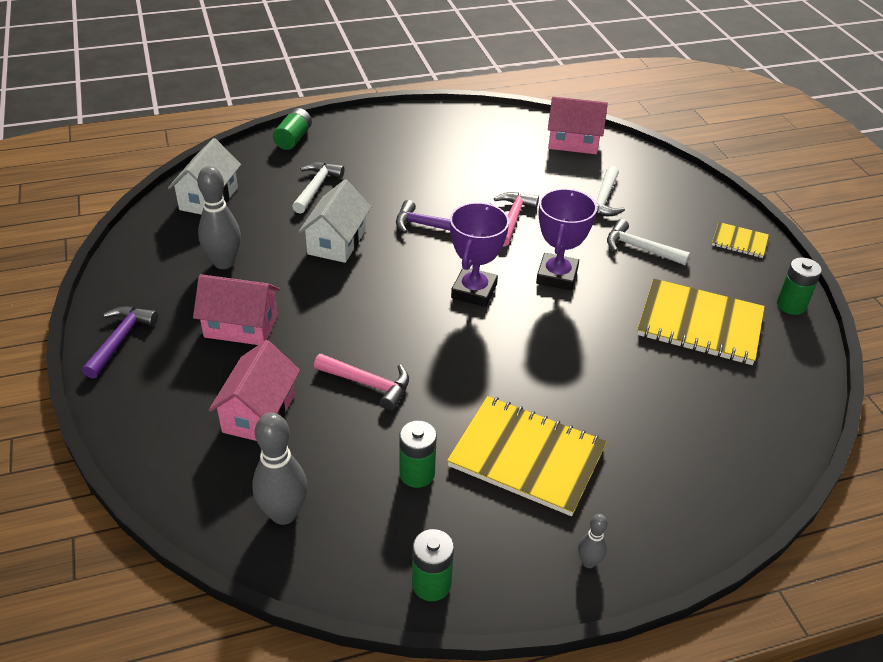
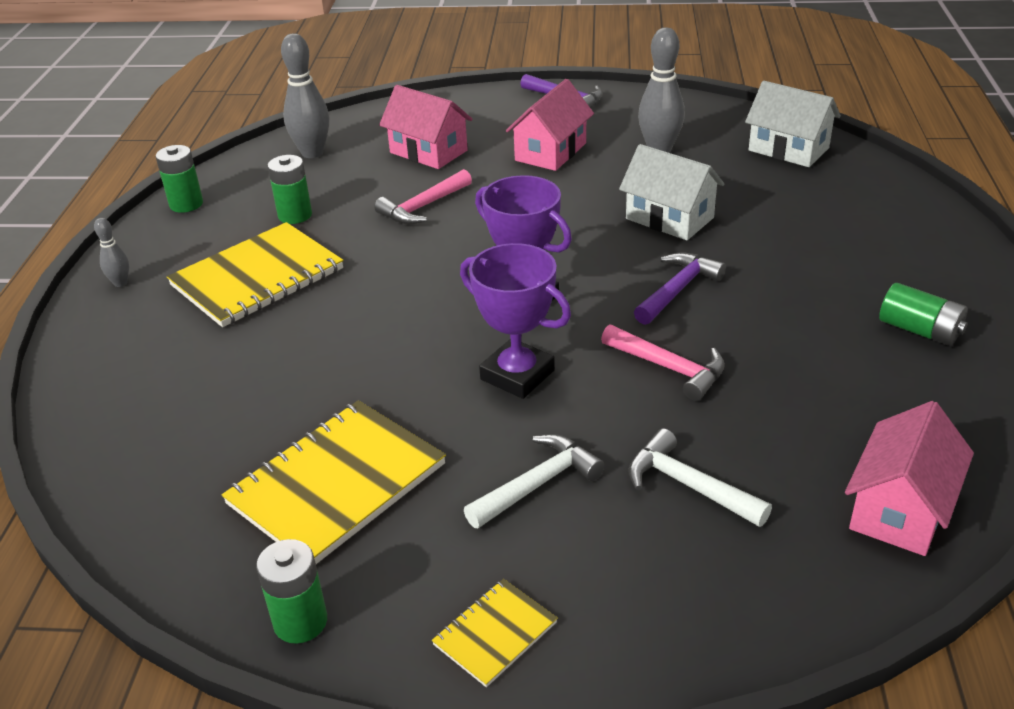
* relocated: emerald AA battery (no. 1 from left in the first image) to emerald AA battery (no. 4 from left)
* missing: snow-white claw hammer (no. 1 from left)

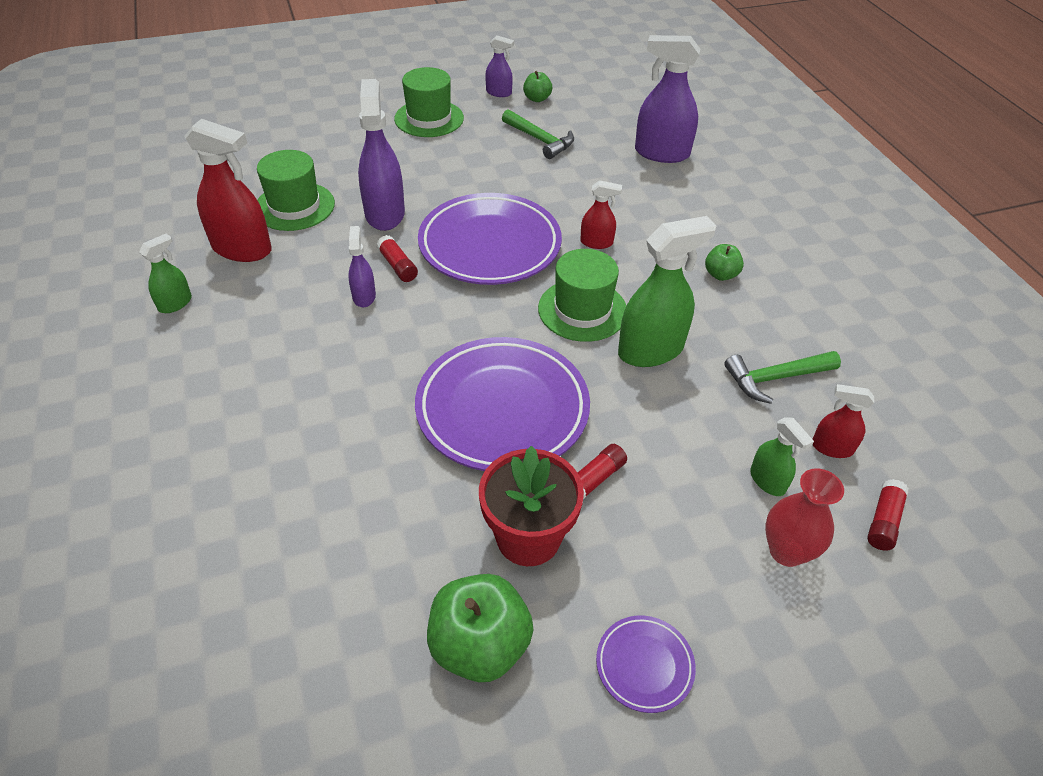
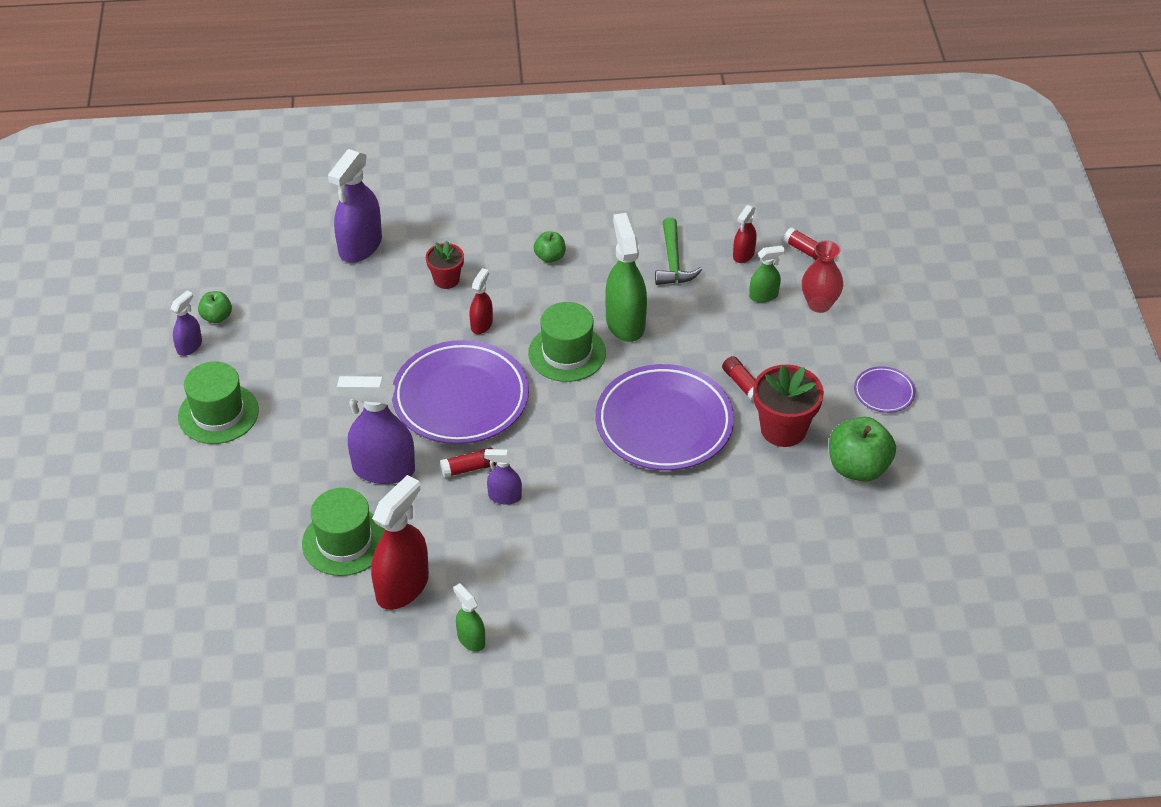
* appeared: crimson potted plant (no. 1 from left)
* missing: emerald claw hammer (no. 1 from left)

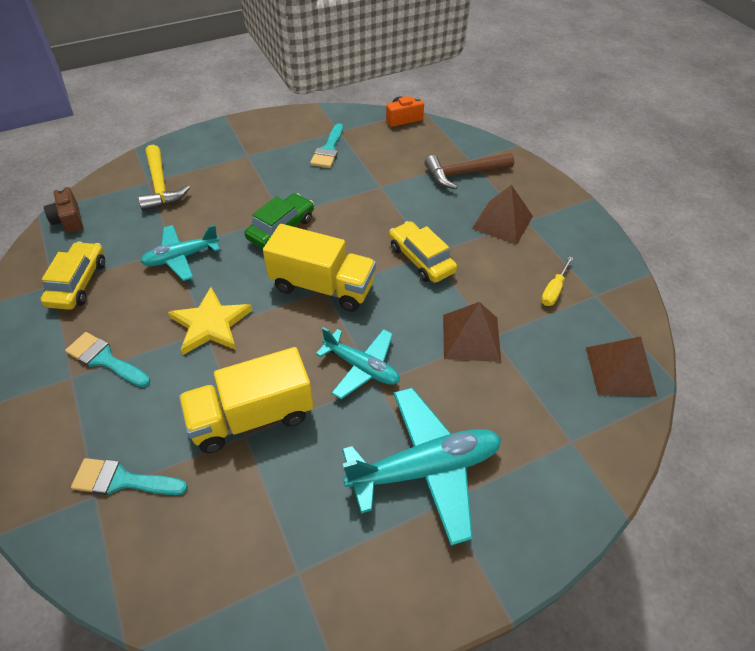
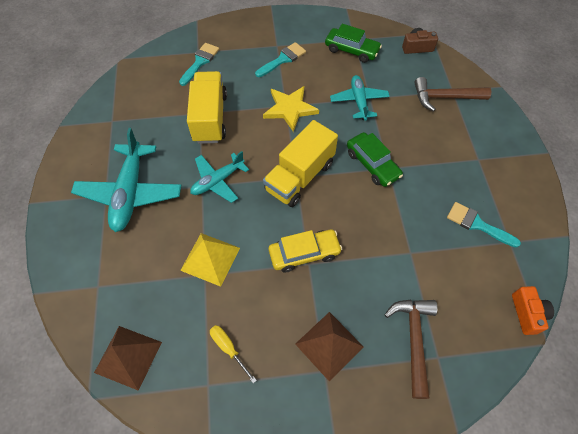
* colour: brown pyramid shape (no. 1 from left) to golden pyramid shape
* colour: golden toy car (no. 1 from left) to emerald toy car (no. 1 from left)
* colour: golden claw hammer to brown claw hammer (no. 2 from left)

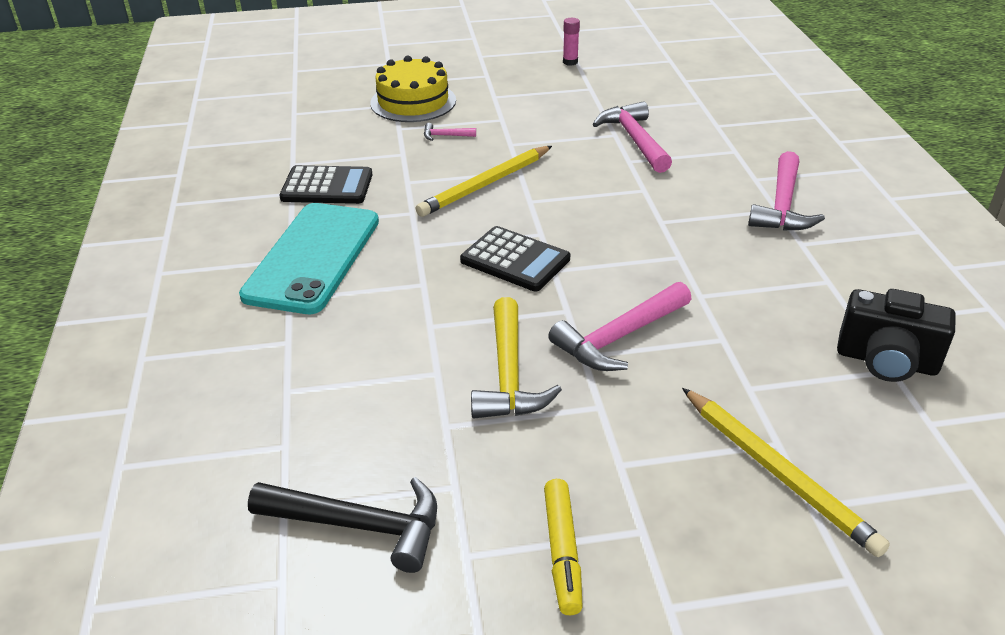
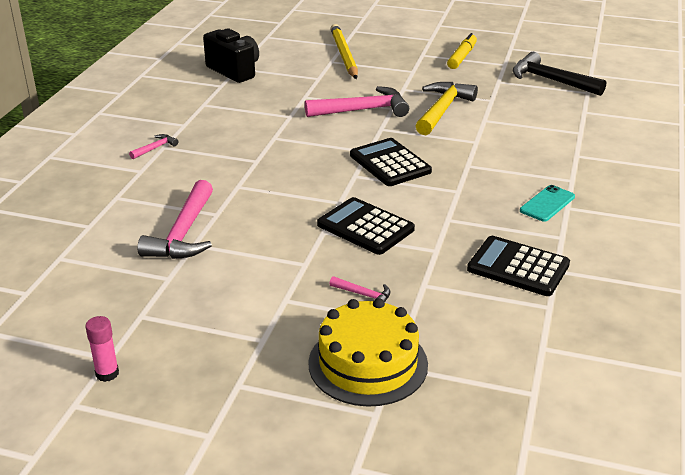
* size: rosy claw hammer (no. 4 from left in the first image) x0.46
* exchanged: golden wooden pencil (no. 1 from left) to black calculator (no. 1 from left)
* size: turquoise phone x0.43

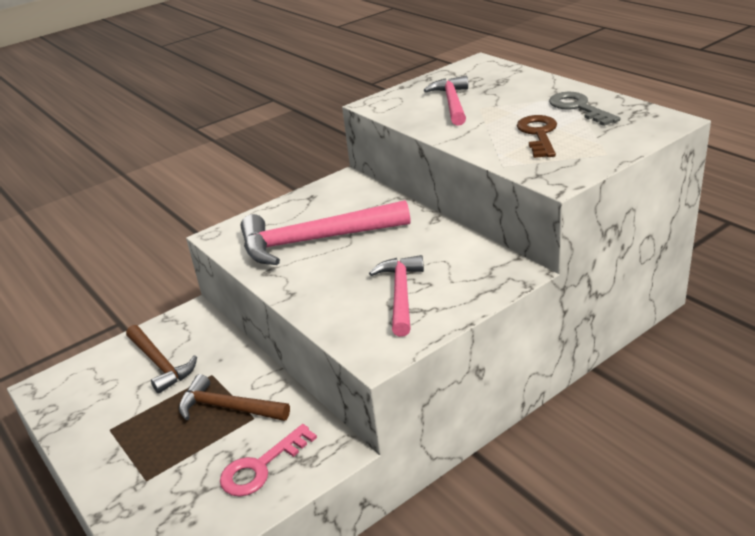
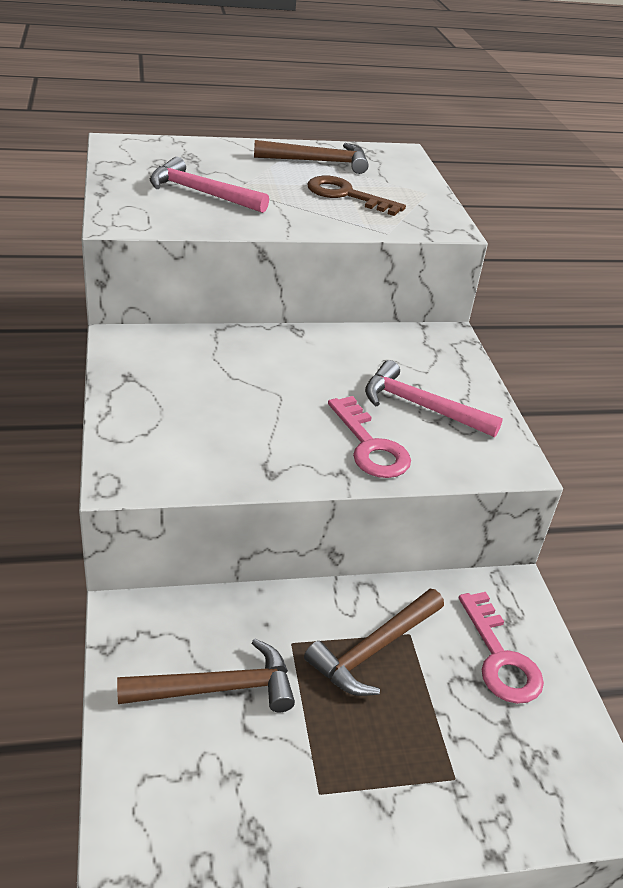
* exchanged: ash-grey key to brown claw hammer (no. 2 from left)
* appeared: rosy key (no. 1 from left)
* missing: rosy claw hammer (no. 1 from left)

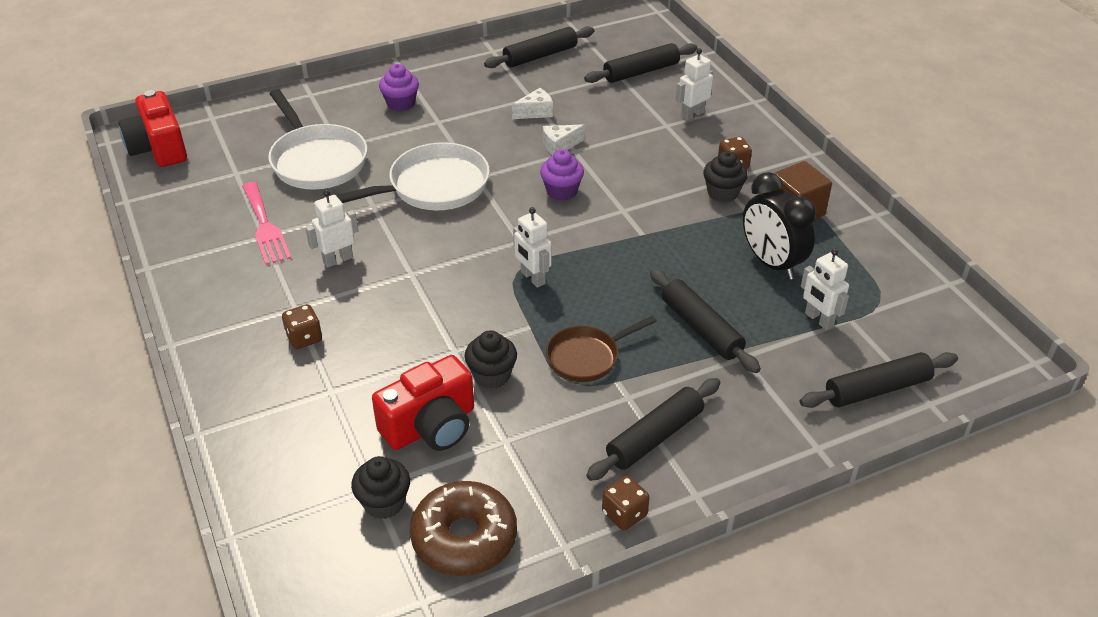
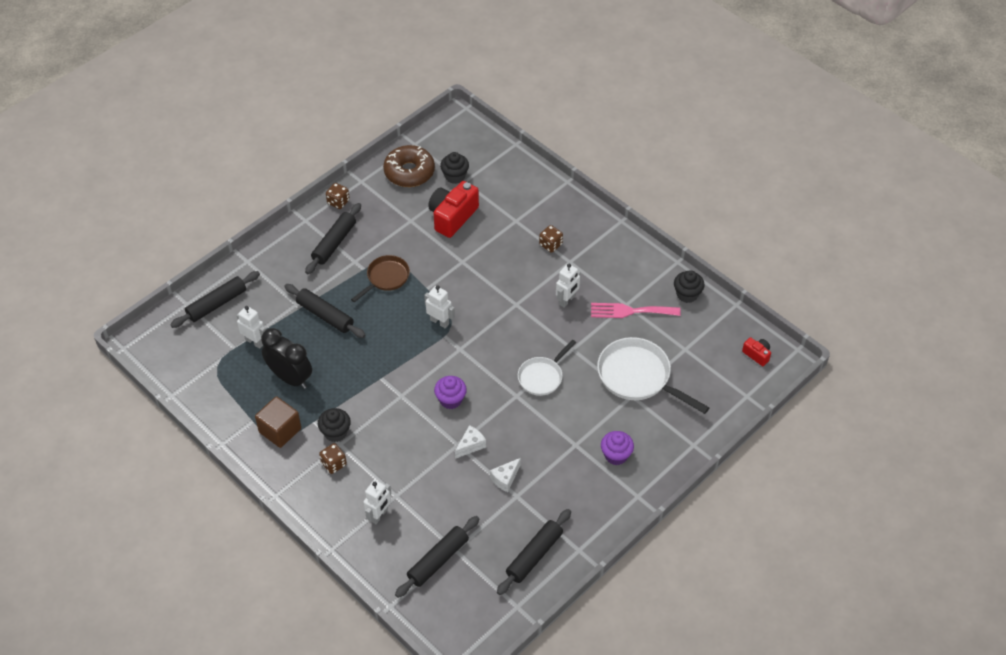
* size: snow-white frying pan (no. 2 from left in the first image) x0.61
* spun: rosy dinner fork 45 degrees counterclockwise
* relocated: black muffin (no. 2 from left in the first image) to black muffin (no. 3 from left)
* size: crimson camera (no. 1 from left in the first image) x0.49

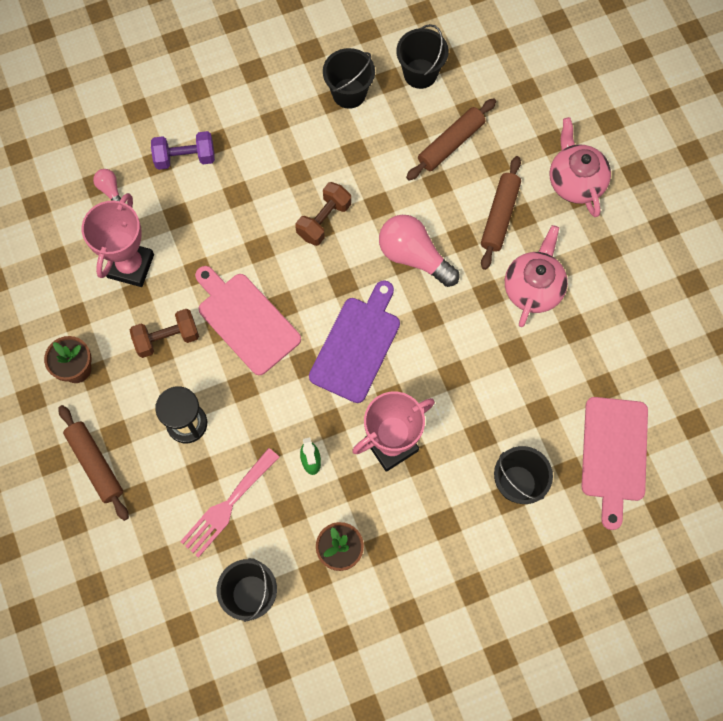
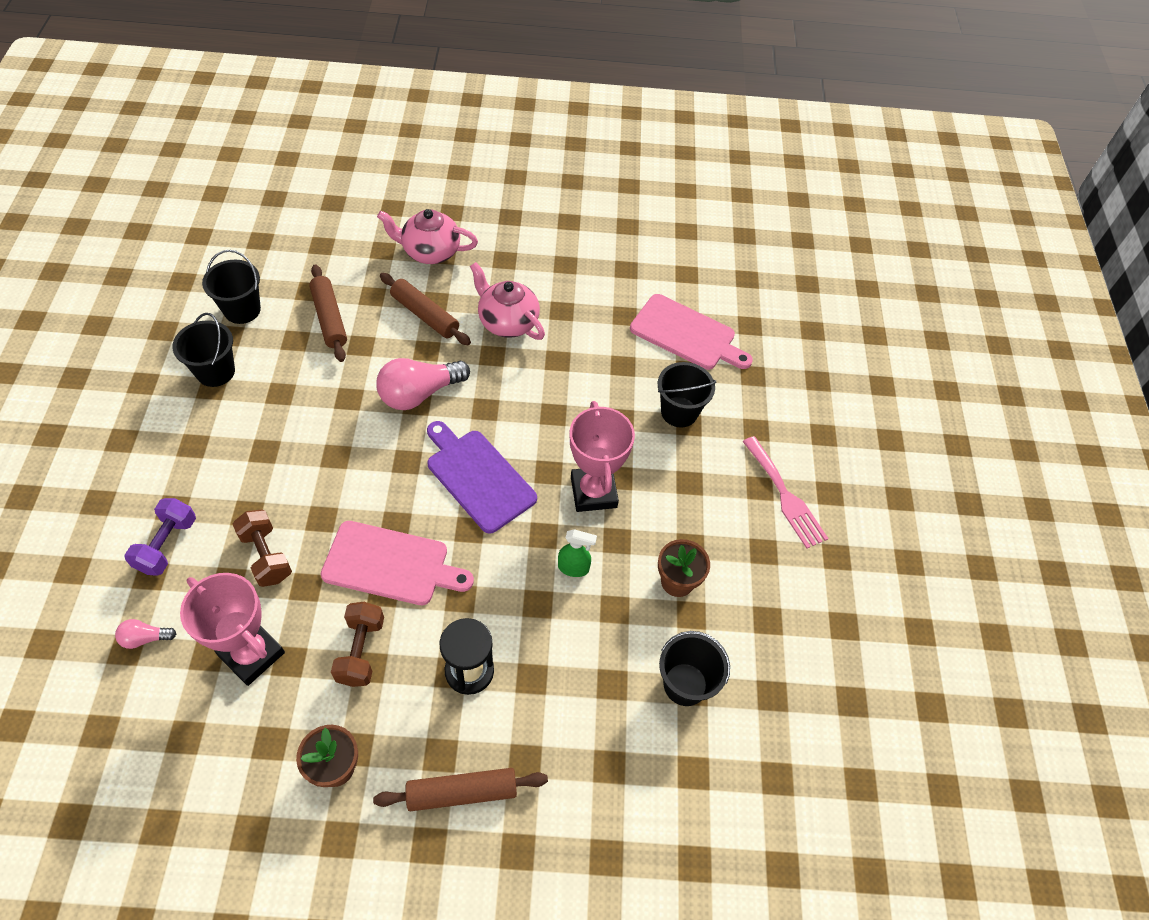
* relocated: brown free weight (no. 2 from left in the first image) to brown free weight (no. 1 from left)
* spun: rosy bread board (no. 1 from left) 150 degrees counterclockwise
* relocated: rosy dinner fork

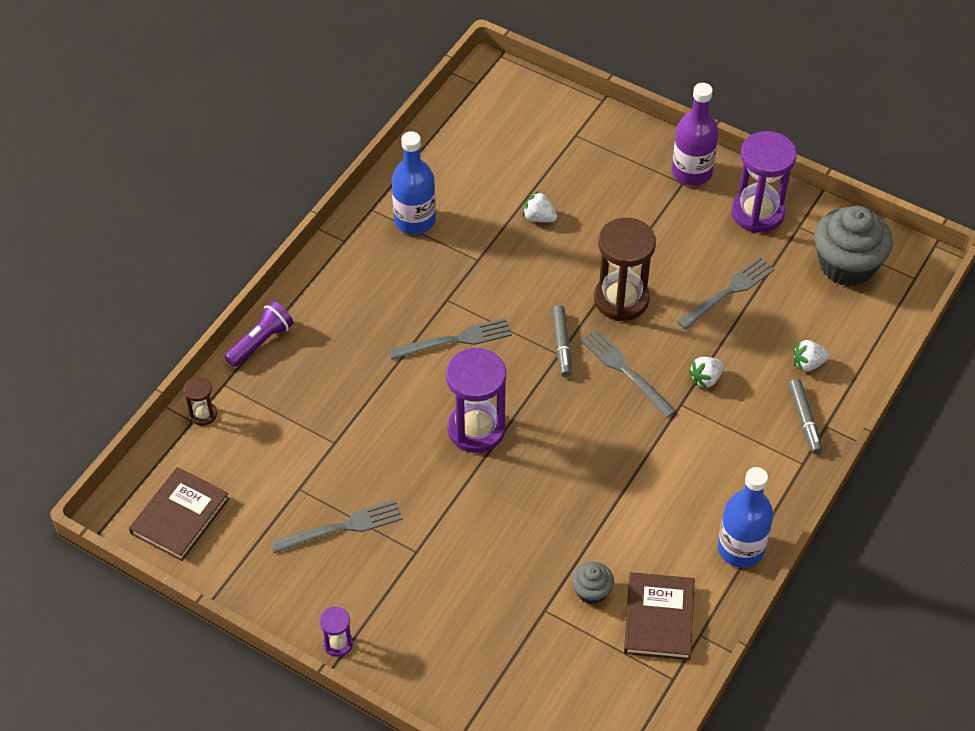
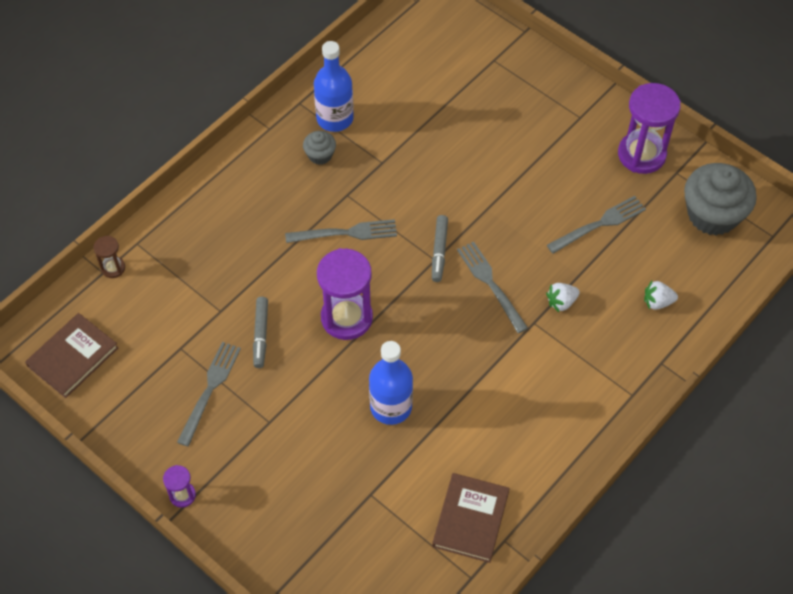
* spun: ash-grey dinner fork (no. 1 from left) 60 degrees counterclockwise
* relocated: ash-grey marker (no. 2 from left in the first image) to ash-grey marker (no. 1 from left)
* relocated: ash-grey muffin (no. 1 from left)
* relocated: blue bottle (no. 2 from left)
* missing: purple pocket torch
* missing: snow-white strawberry (no. 1 from left)
* missing: brown hourglass (no. 2 from left)
* missing: purple bottle

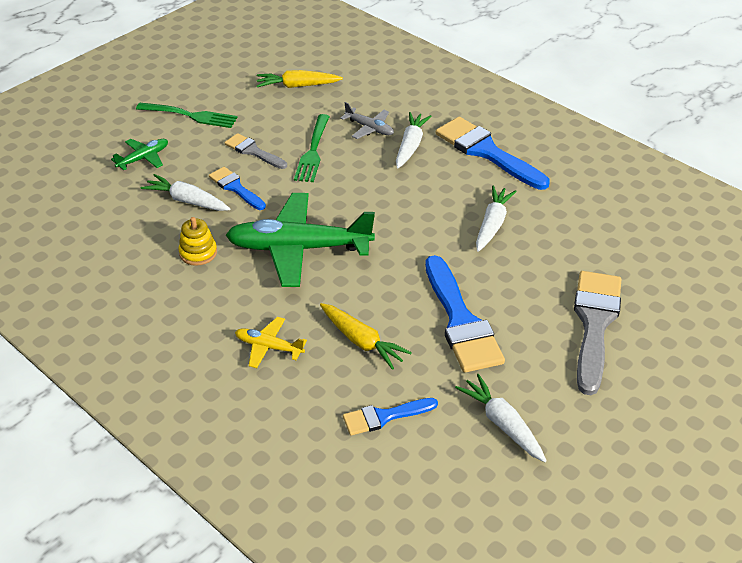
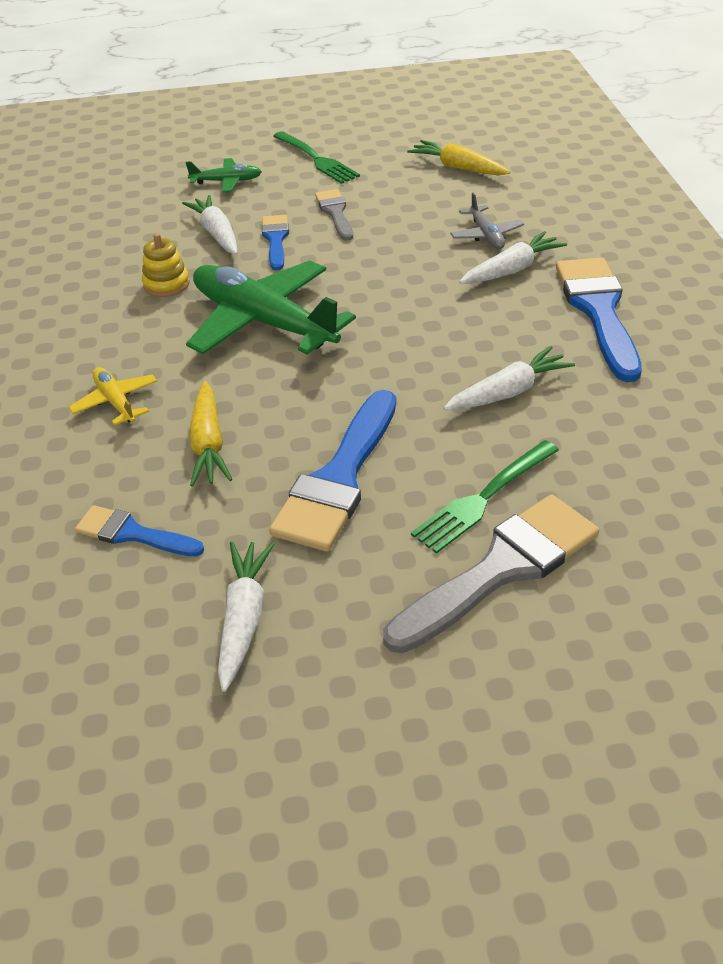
* relocated: emerald dinner fork (no. 2 from left)

